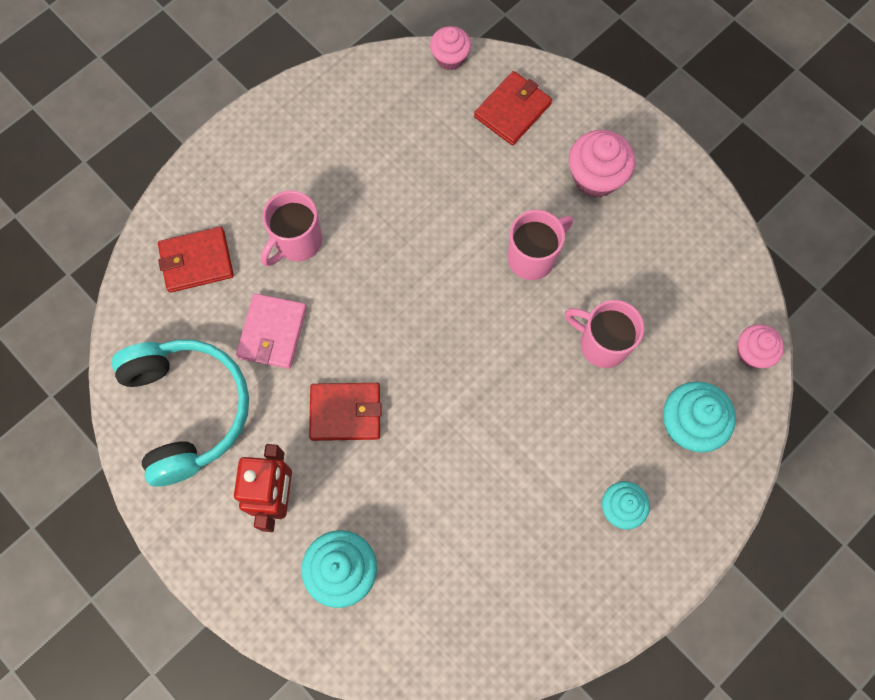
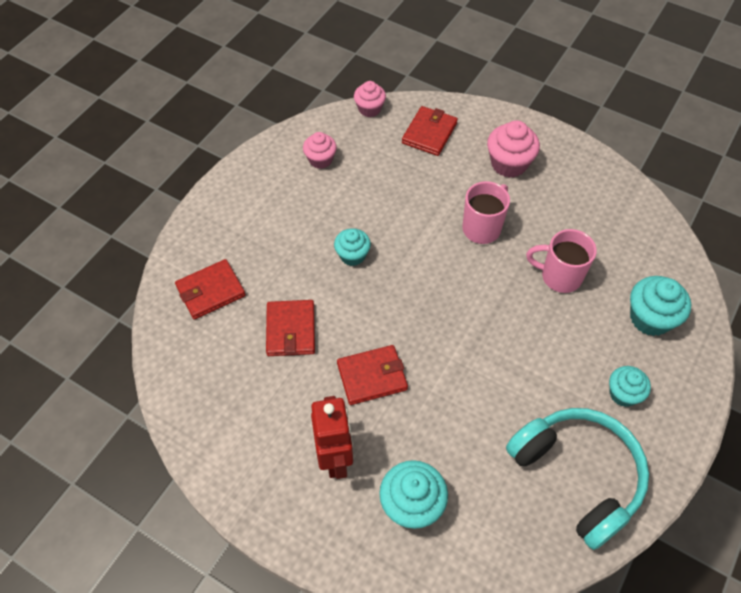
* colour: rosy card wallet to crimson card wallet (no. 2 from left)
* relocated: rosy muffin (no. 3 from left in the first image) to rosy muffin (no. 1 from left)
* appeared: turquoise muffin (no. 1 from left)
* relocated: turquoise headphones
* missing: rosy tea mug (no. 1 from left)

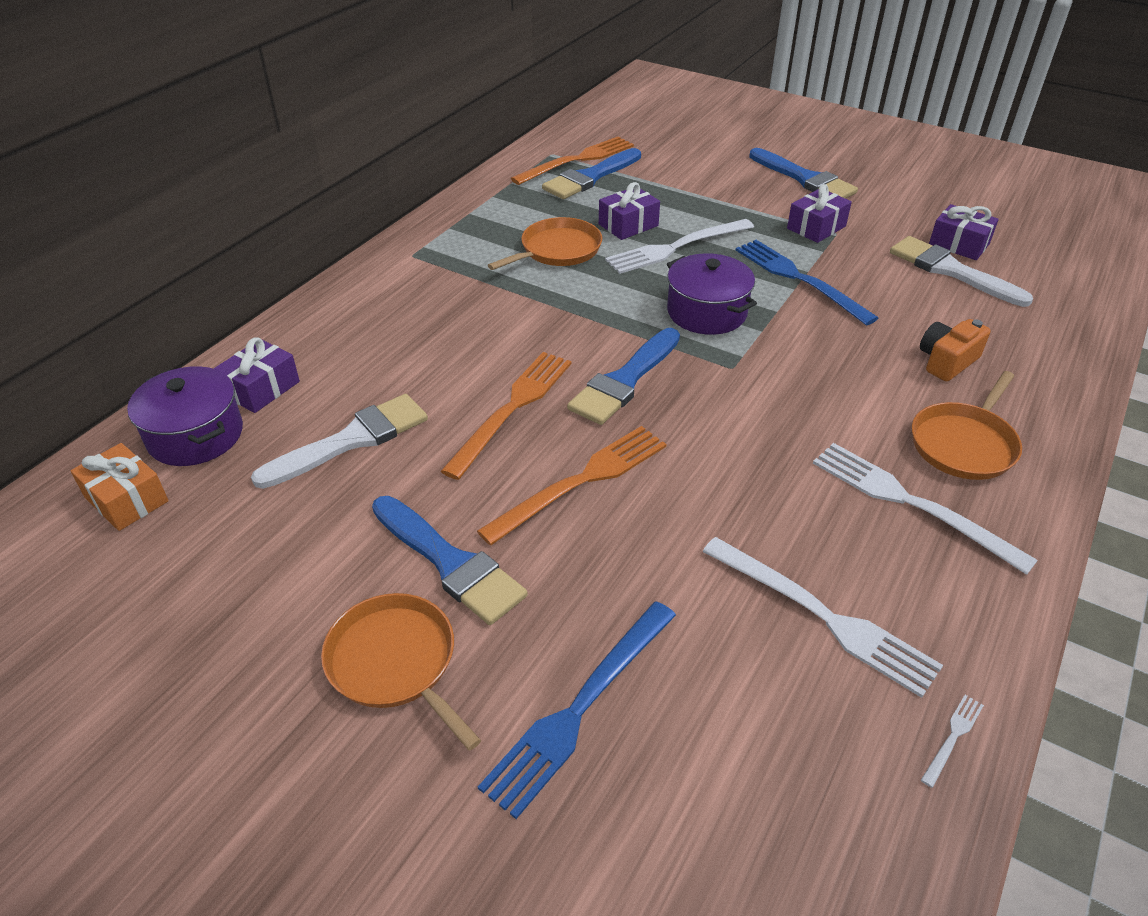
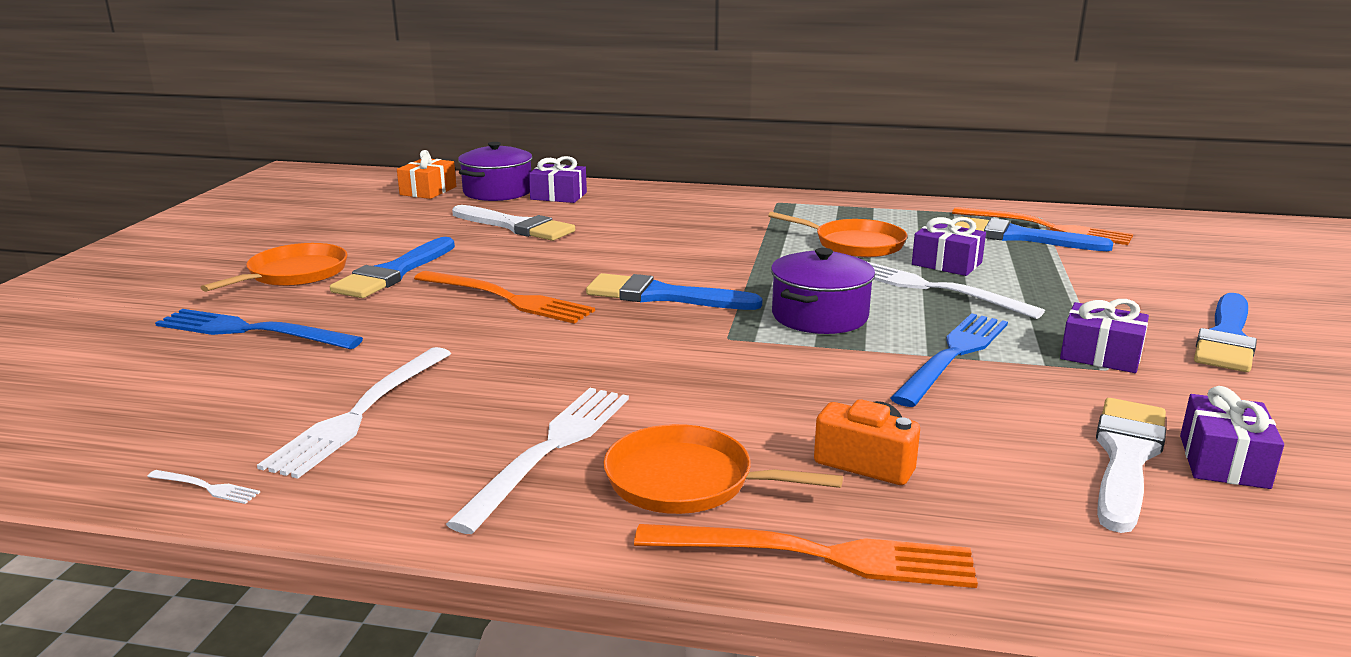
* relocated: bright orange dinner fork (no. 1 from left in the first image) to bright orange dinner fork (no. 2 from left)

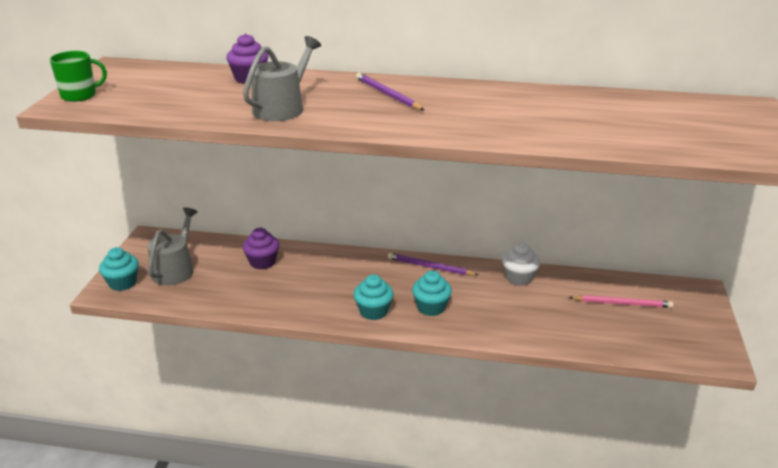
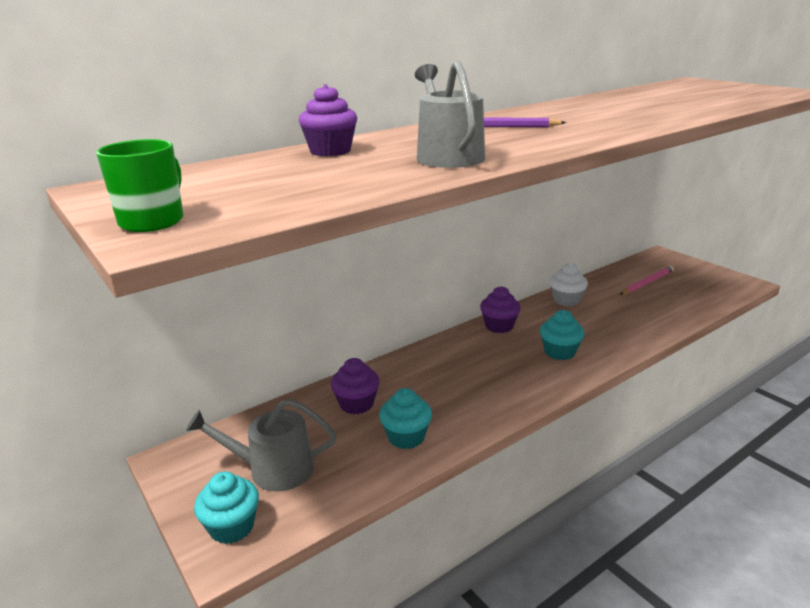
* spun: ash-grey watering pot (no. 1 from left) 60 degrees counterclockwise
* relocated: turquoise muffin (no. 2 from left)
* exchanged: purple wooden pencil (no. 2 from left) to purple muffin (no. 3 from left)

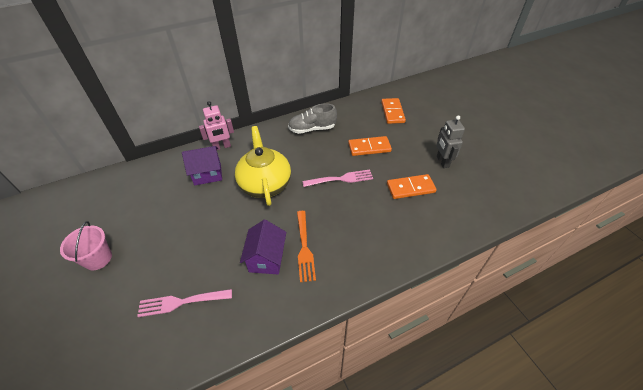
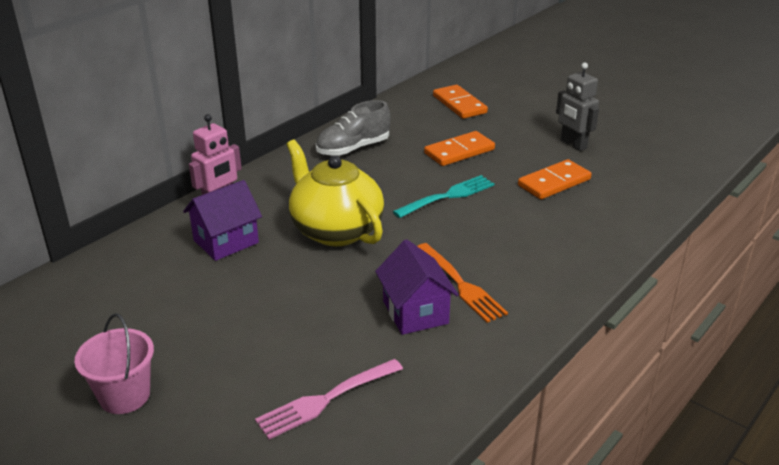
* colour: rosy dinner fork (no. 2 from left) to turquoise dinner fork

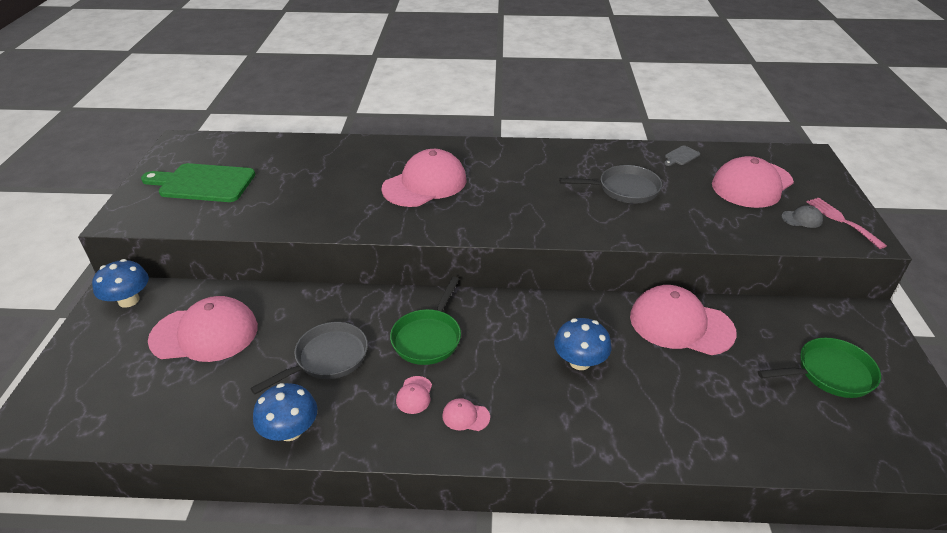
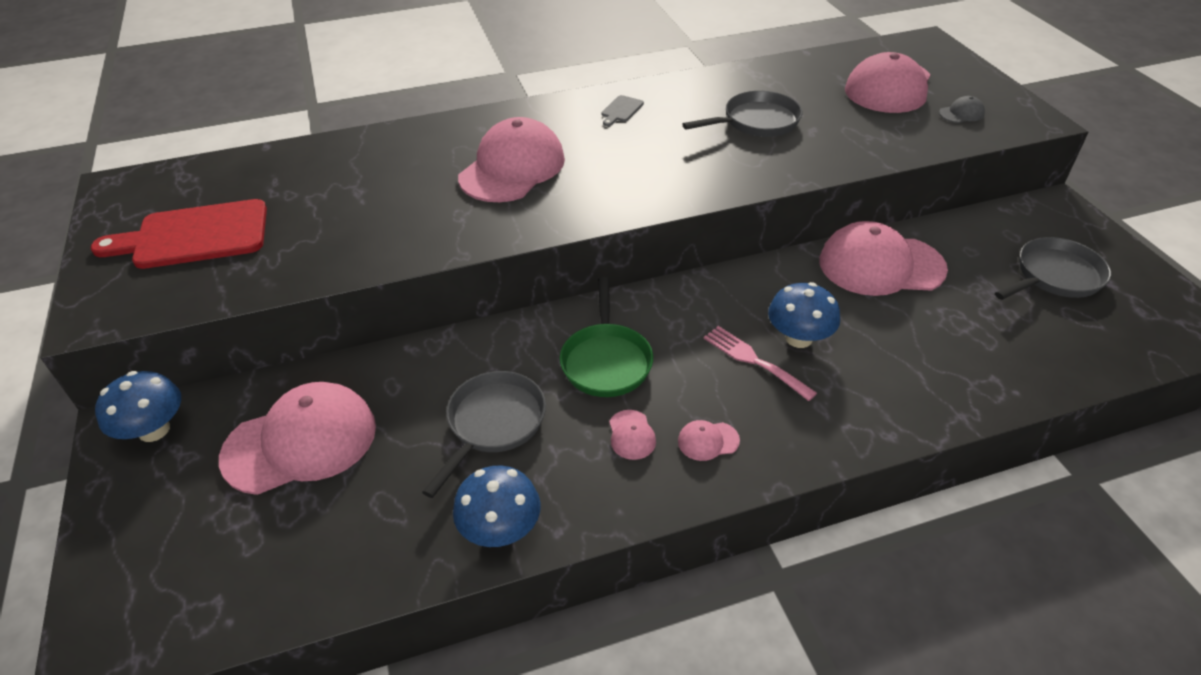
* colour: emerald bread board to crimson bread board
* relocated: ash-grey bread board
* relocated: rosy dinner fork
* colour: emerald frying pan (no. 2 from left) to ash-grey frying pan (no. 3 from left)

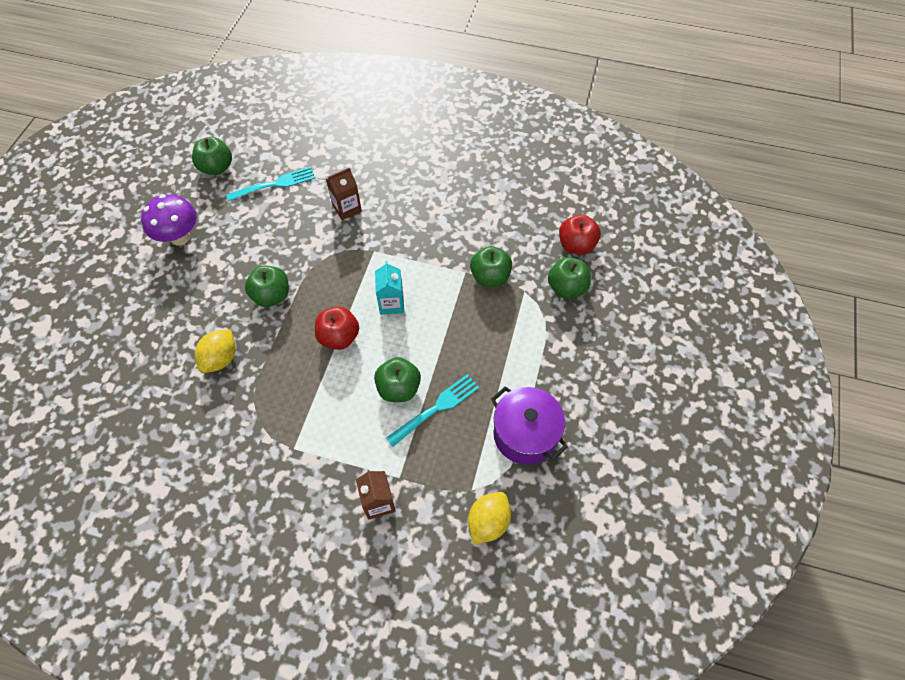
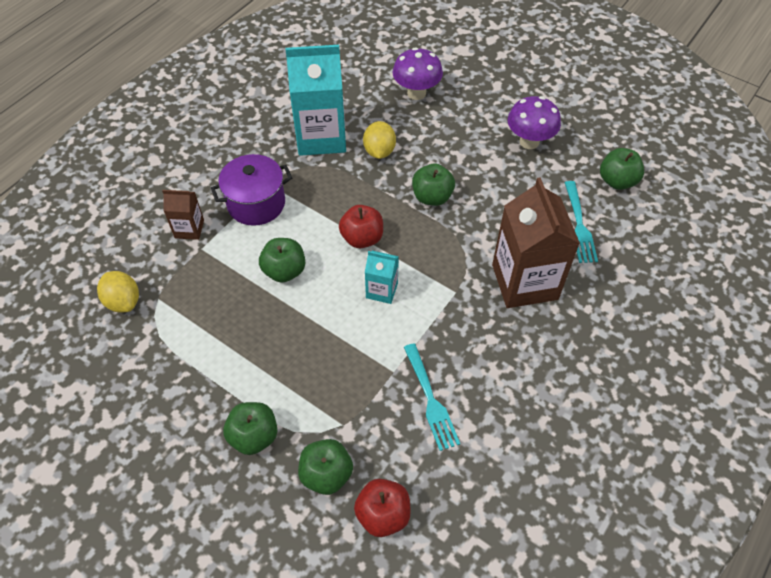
* relocated: purple pot
* relocated: emerald apple fruit (no. 4 from left in the first image) to emerald apple fruit (no. 1 from left)
* appeared: turquoise carton (no. 1 from left)
* spun: golden toy lemon (no. 1 from left in the first image) 45 degrees clockwise
* appeared: purple toadstool (no. 1 from left)
* relocated: turquoise dinner fork (no. 2 from left in the first image) to turquoise dinner fork (no. 1 from left)
* size: brown carton (no. 1 from left in the first image) x2.05

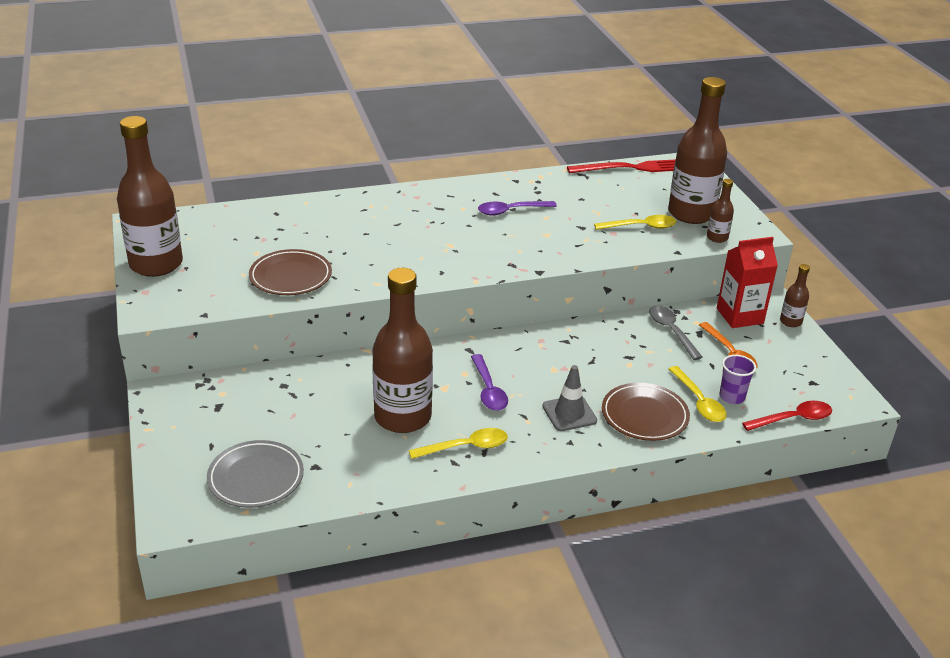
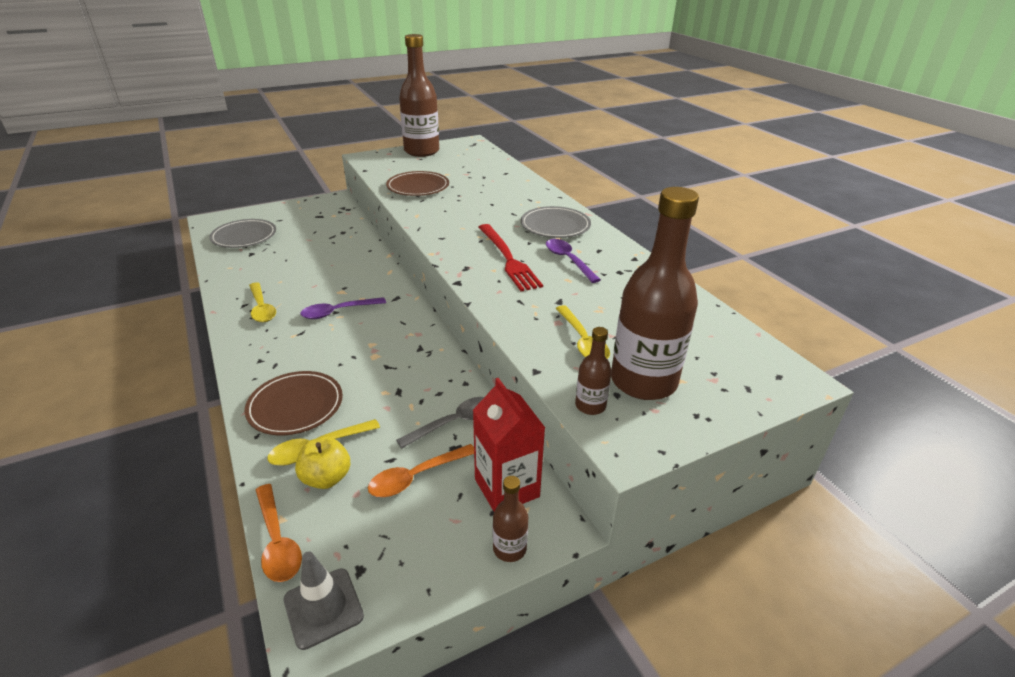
* colour: crimson spoon to bright orange spoon (no. 1 from left)
* relocated: ash-grey safety cone
* exchanged: purple beaker to golden apple fruit
* relocated: crimson dinner fork
* appeared: ash-grey plate (no. 2 from left)
* missing: brown bottle (no. 2 from left)

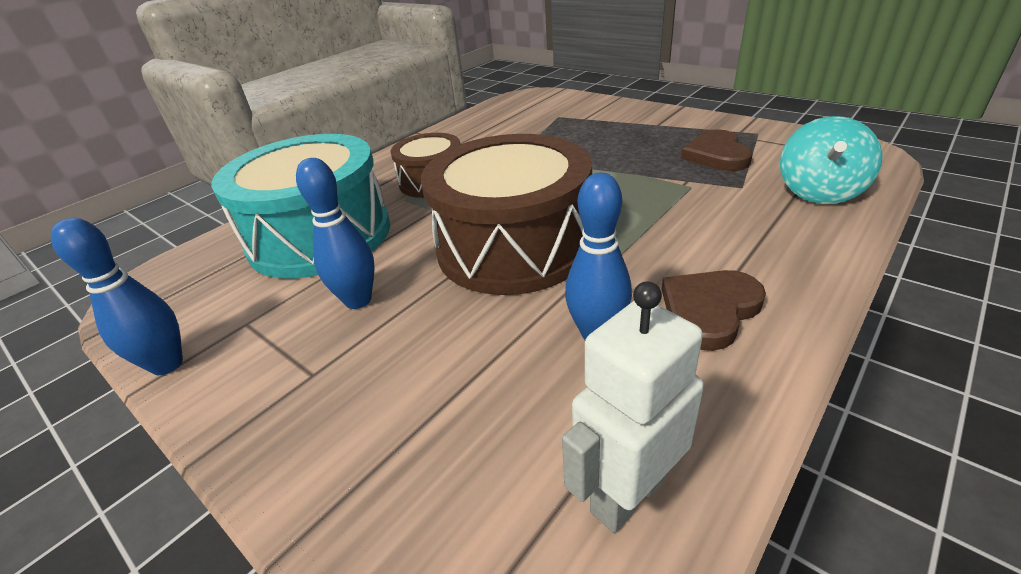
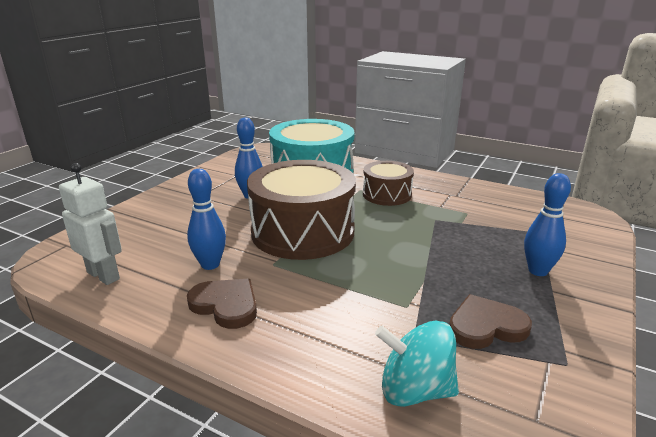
* relocated: blue skittle (no. 1 from left in the first image) to blue skittle (no. 3 from left)

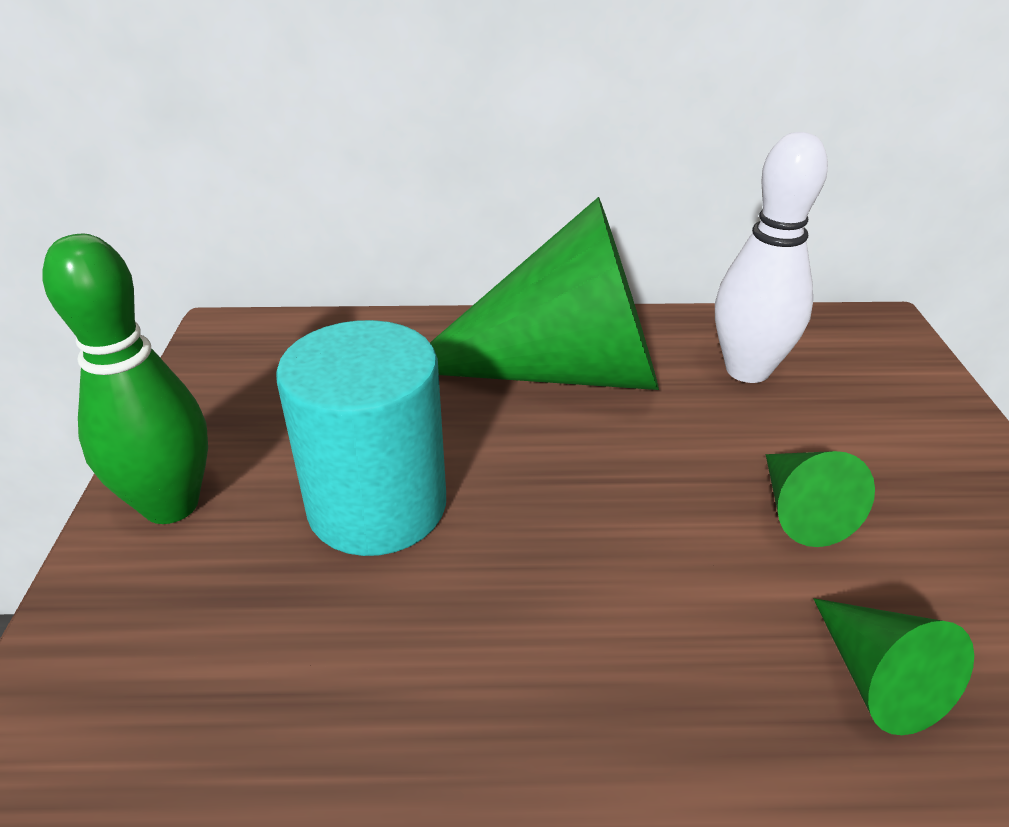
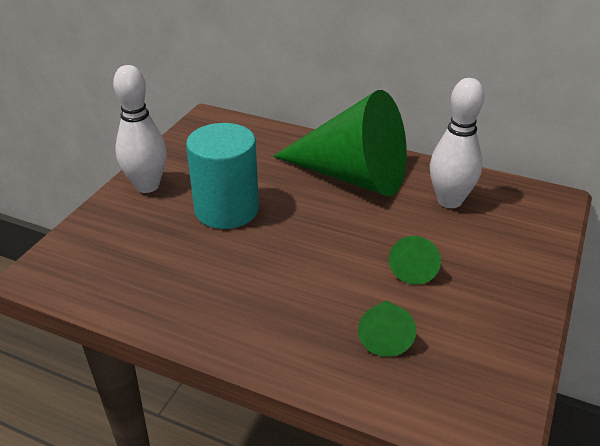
* colour: emerald skittle to snow-white skittle (no. 1 from left)

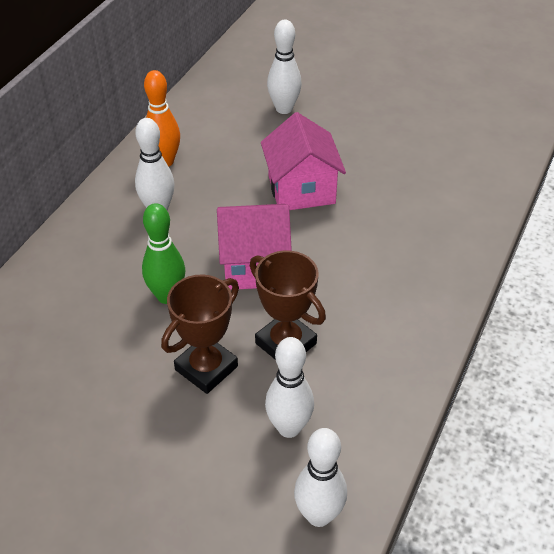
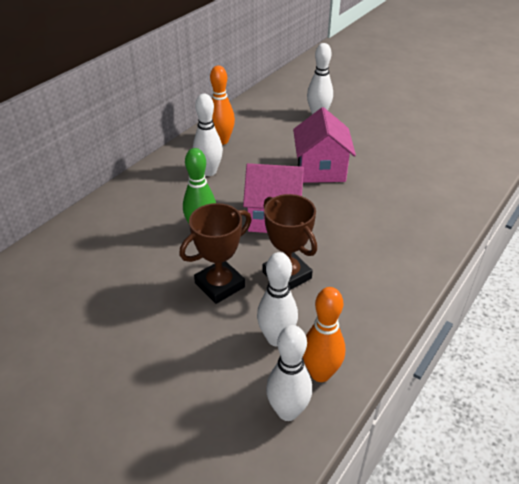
* appeared: bright orange skittle (no. 2 from left)

